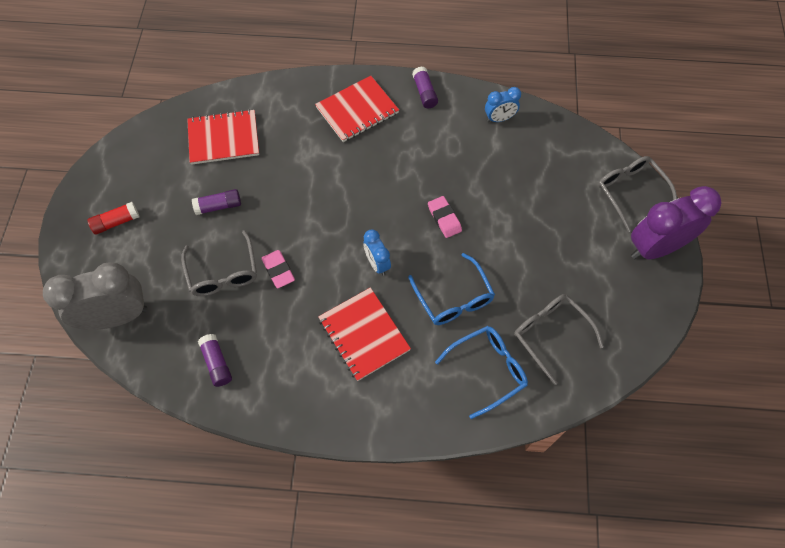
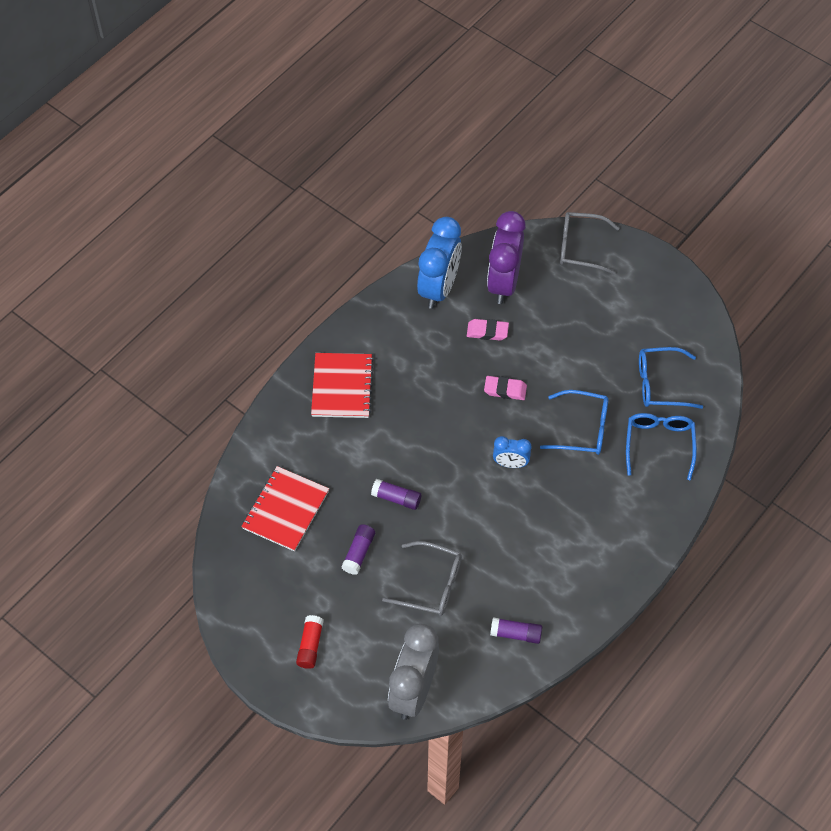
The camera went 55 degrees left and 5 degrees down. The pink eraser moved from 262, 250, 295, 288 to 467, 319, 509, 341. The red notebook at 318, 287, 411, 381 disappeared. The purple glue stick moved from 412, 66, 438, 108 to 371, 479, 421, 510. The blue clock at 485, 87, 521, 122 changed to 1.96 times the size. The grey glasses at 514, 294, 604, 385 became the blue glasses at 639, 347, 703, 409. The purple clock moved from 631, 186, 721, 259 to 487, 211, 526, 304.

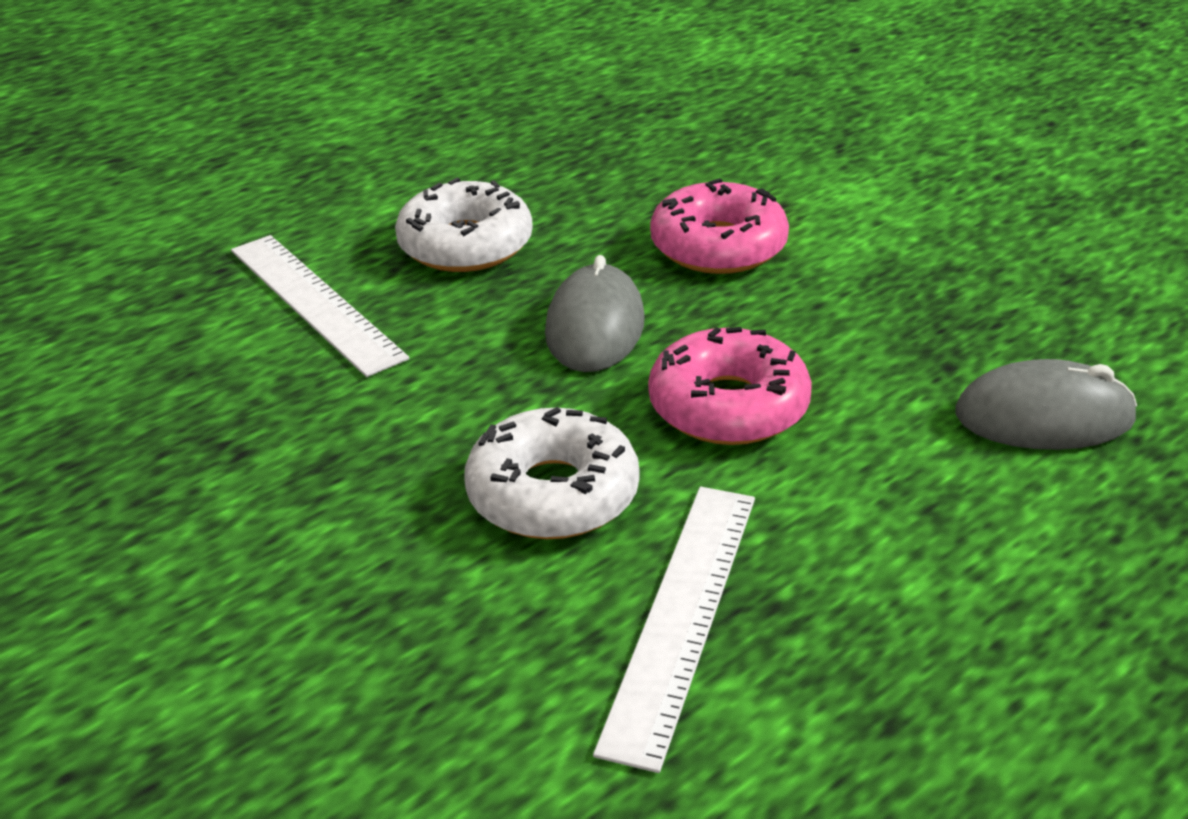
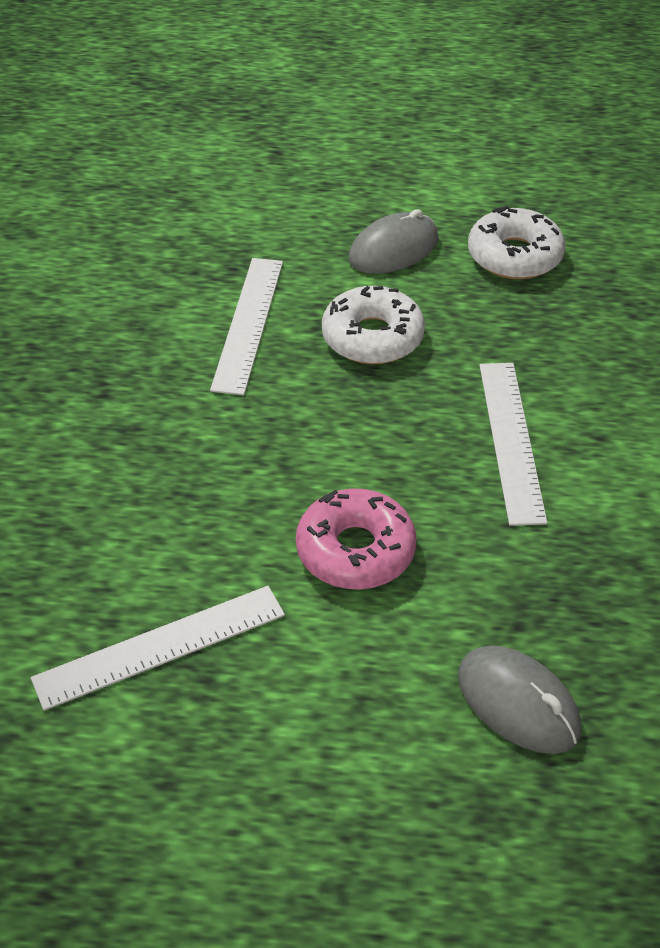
The camera went 45 degrees right and 10 degrees up. The white donut moved from 464, 407, 640, 539 to 468, 206, 565, 279. The grey mouse moved from 545, 255, 645, 372 to 348, 209, 439, 274. The pink donut at 650, 178, 789, 274 was replaced by the white ruler at 479, 363, 547, 526.

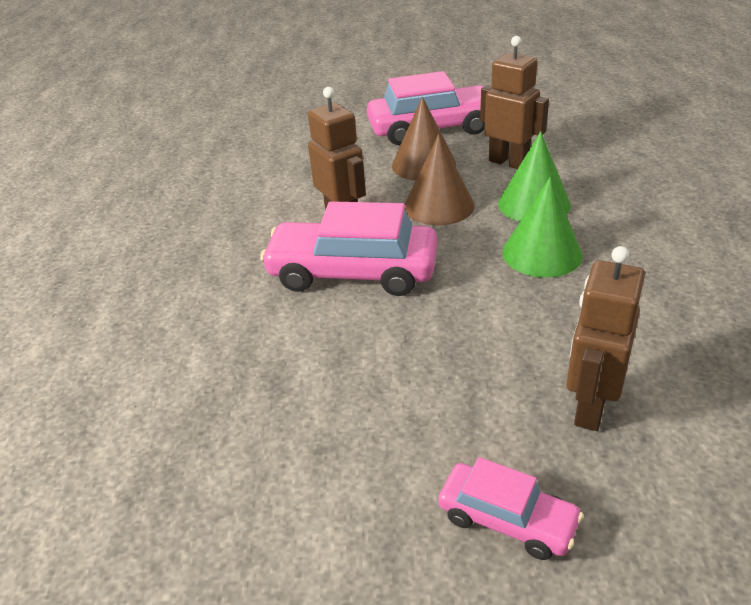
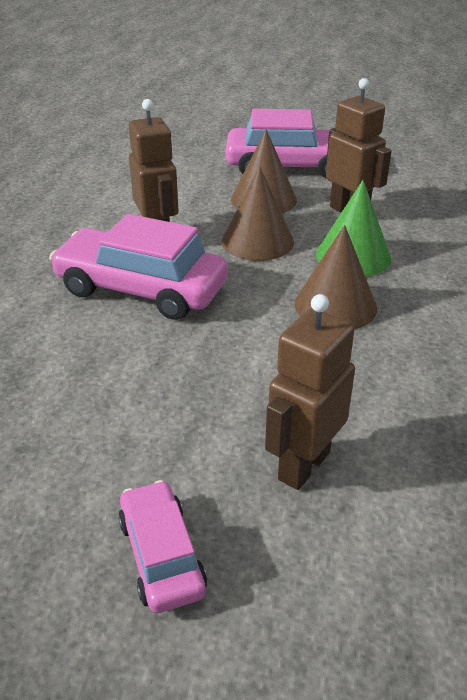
The camera went 10 degrees right and 0 degrees up. The pink car at 438, 457, 583, 560 turned 150 degrees counterclockwise. The green cone at 502, 177, 583, 278 became the brown cone at 294, 225, 377, 329.

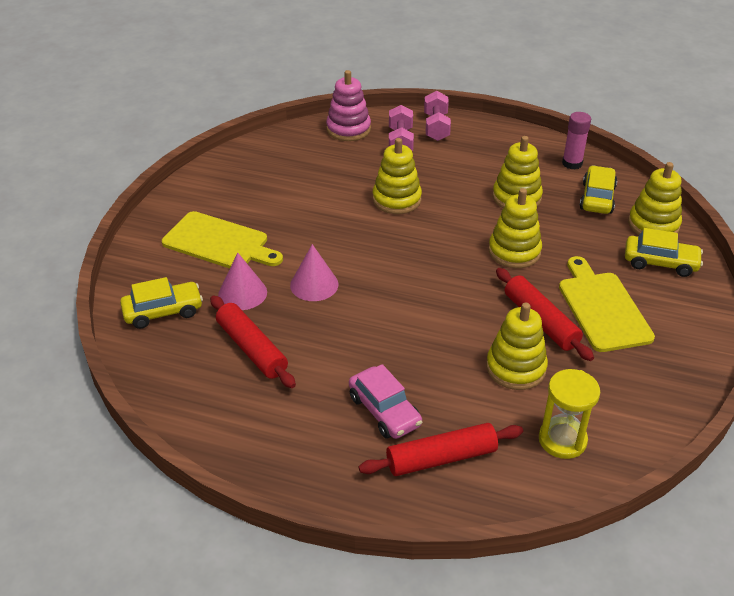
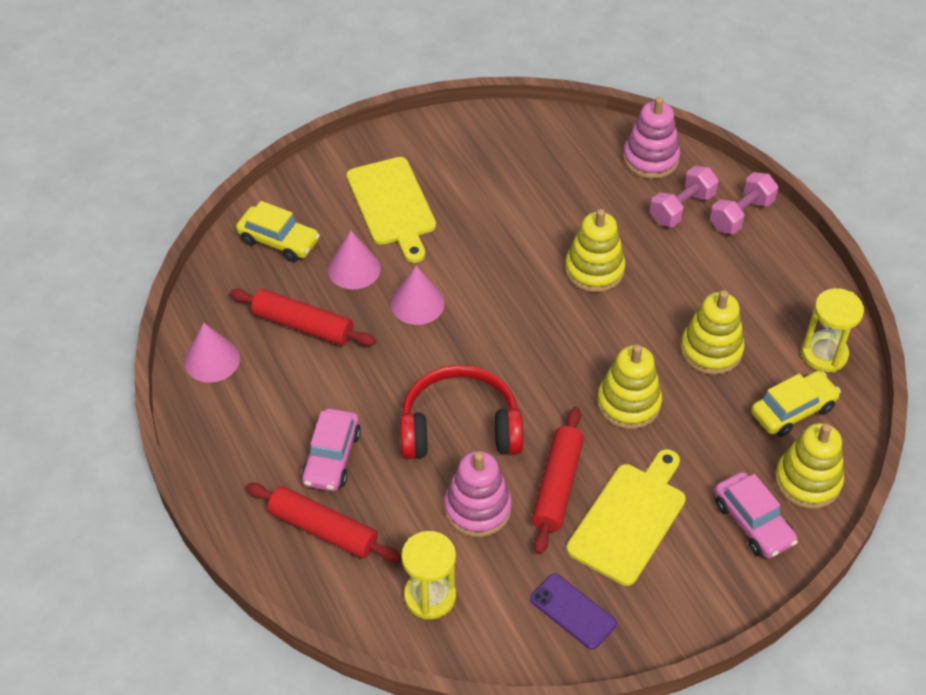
The camera went 45 degrees right and 10 degrees up. The red rolling pin at 210, 295, 296, 388 turned 75 degrees counterclockwise. The yellow stacking toy at 486, 302, 548, 390 became the pink stacking toy at 444, 451, 512, 537. The pink glue stick at 562, 112, 591, 169 was replaced by the yellow hourglass at 801, 288, 864, 372. The yellow car at 625, 228, 703, 277 became the pink car at 714, 472, 798, 558. The pink cone at 184, 323, 240, 383 appeared. The red headphones at 400, 365, 523, 459 appeared. The purple phone at 530, 573, 617, 650 appeared.

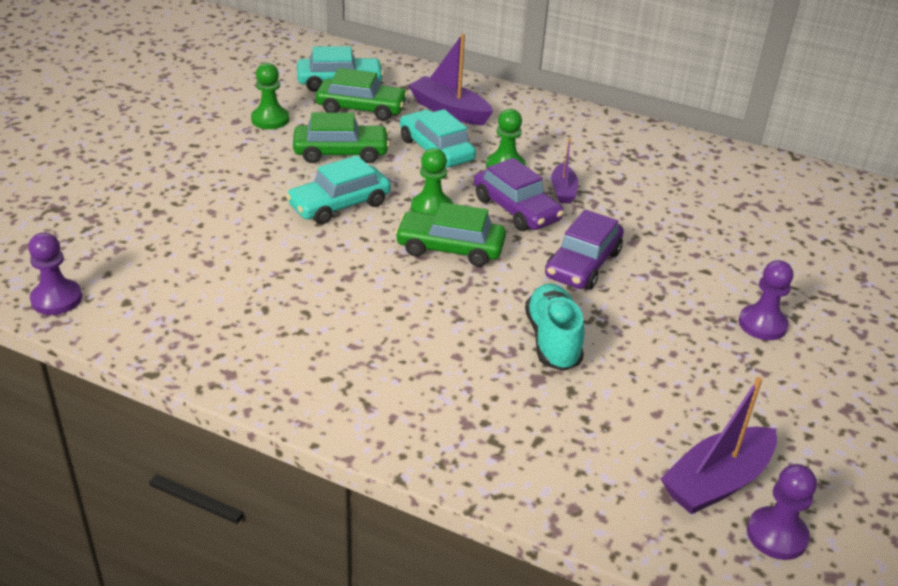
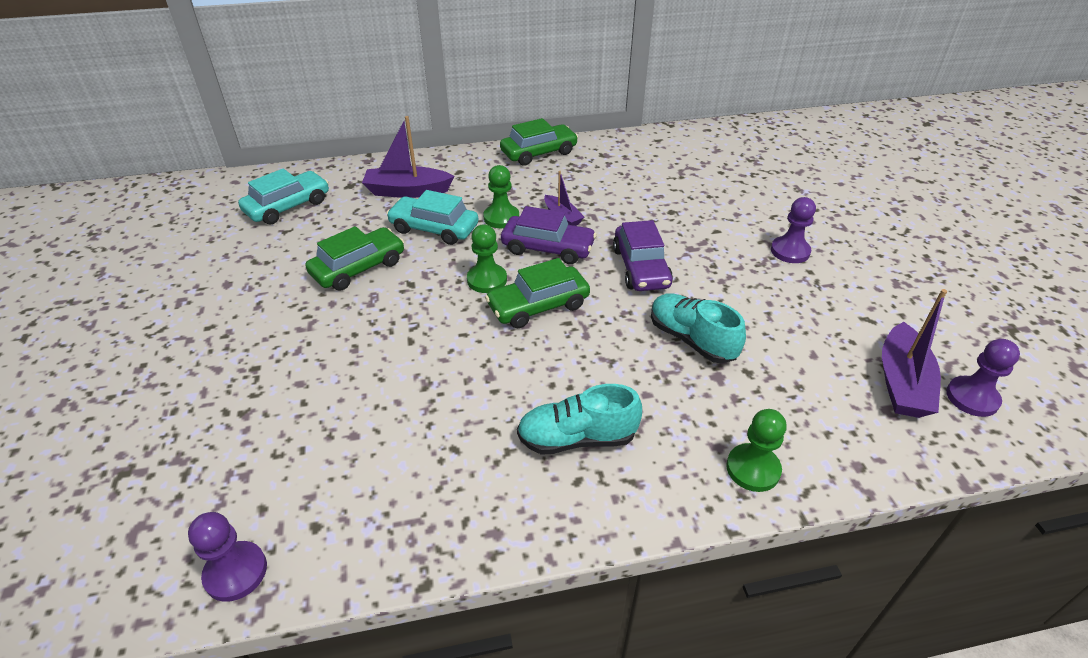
The camera went 35 degrees left and 5 degrees up. The green pawn moved from 251, 63, 289, 129 to 726, 409, 787, 492. The turquoise car at 286, 156, 391, 224 disappeared. The green car moved from 316, 68, 408, 121 to 500, 118, 578, 166. The turquoise shoe at 517, 384, 642, 455 appeared.

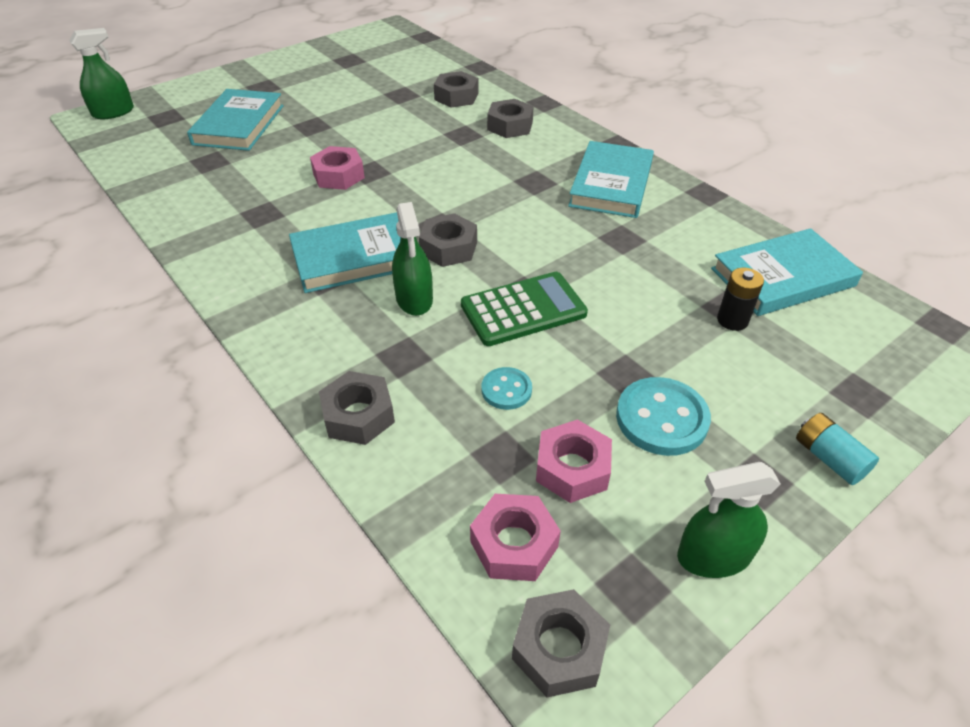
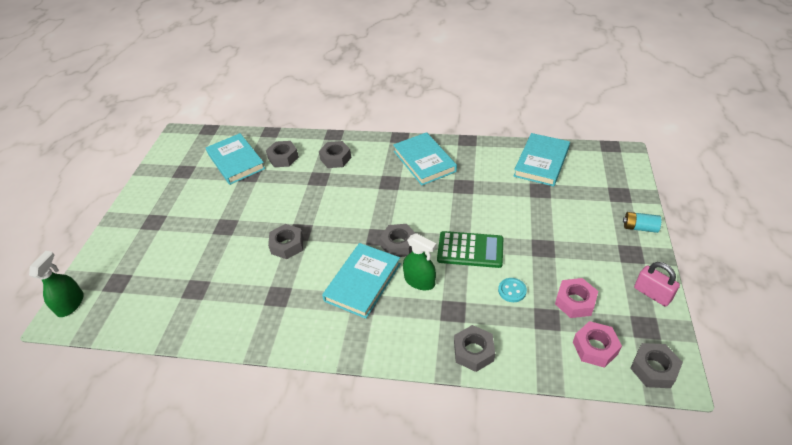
The camera went 40 degrees left and 0 degrees up. The turquoise book moved from 187, 89, 284, 151 to 206, 133, 265, 185. The pink nut at 310, 146, 365, 190 became the grey nut at 268, 224, 303, 259. The green calculator at 461, 272, 588, 346 turned 75 degrees clockwise. The turquoise button at 616, 377, 711, 456 disappeared. The green spray bottle at 677, 462, 780, 578 was replaced by the pink padlock at 634, 262, 680, 306. The black battery at 717, 268, 764, 331 disappeared.

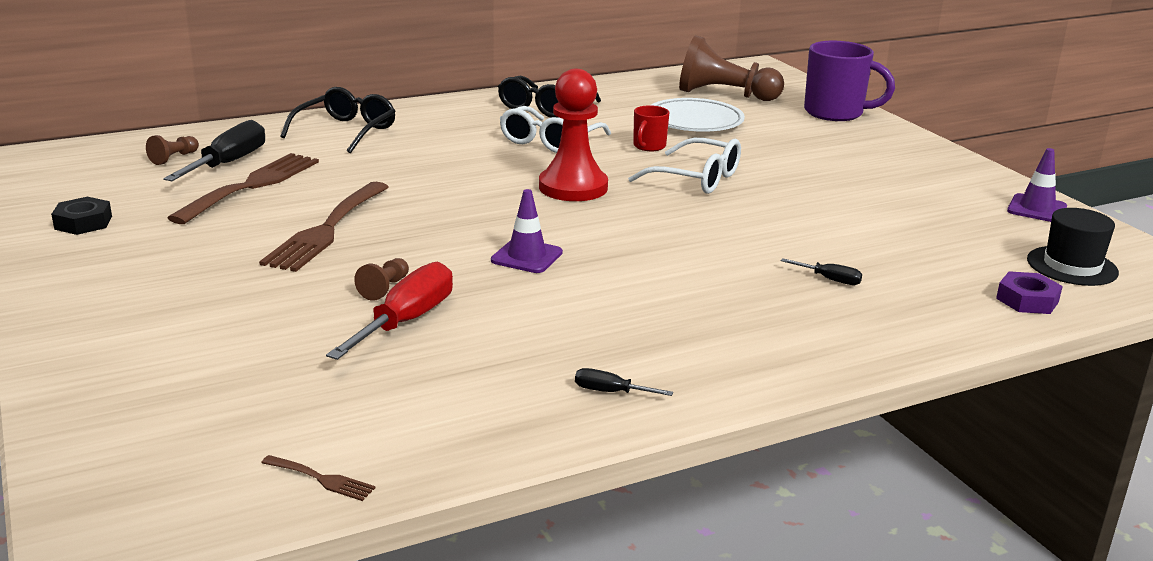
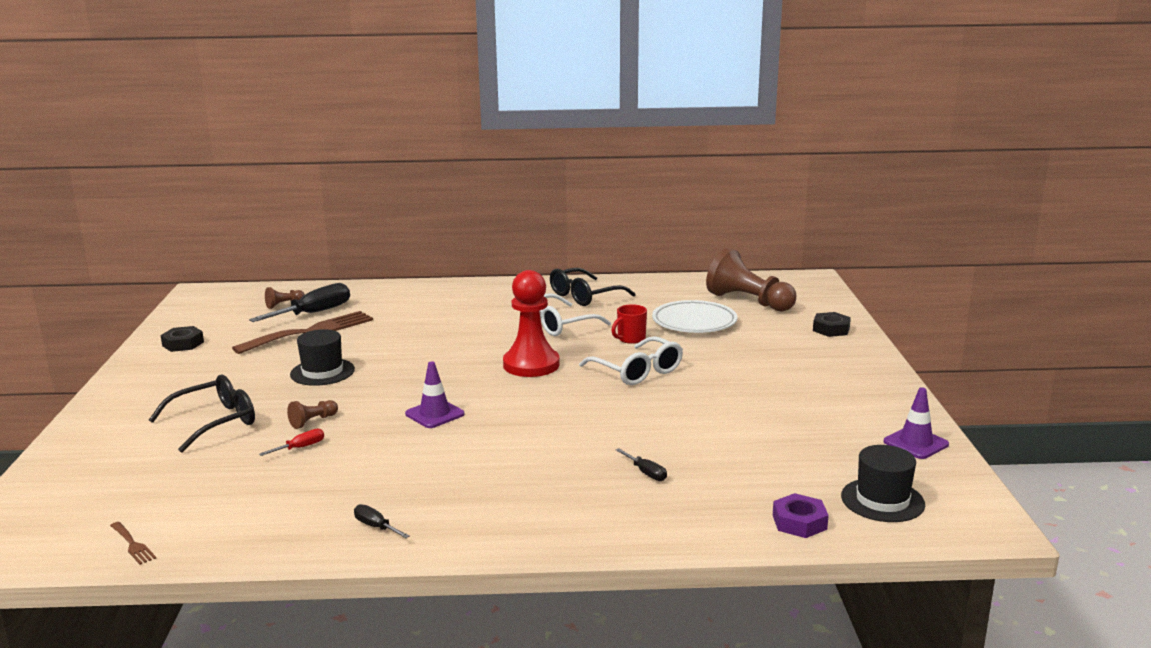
The camera went 25 degrees right and 5 degrees down. The brown fork at 259, 182, 389, 272 was replaced by the black hat at 290, 329, 355, 386. The black glasses moved from 280, 87, 396, 153 to 149, 375, 255, 453. The red screwdriver at 326, 262, 453, 360 changed to 0.47 times the size. The purple mug at 804, 41, 895, 121 was replaced by the black nut at 813, 312, 851, 337.

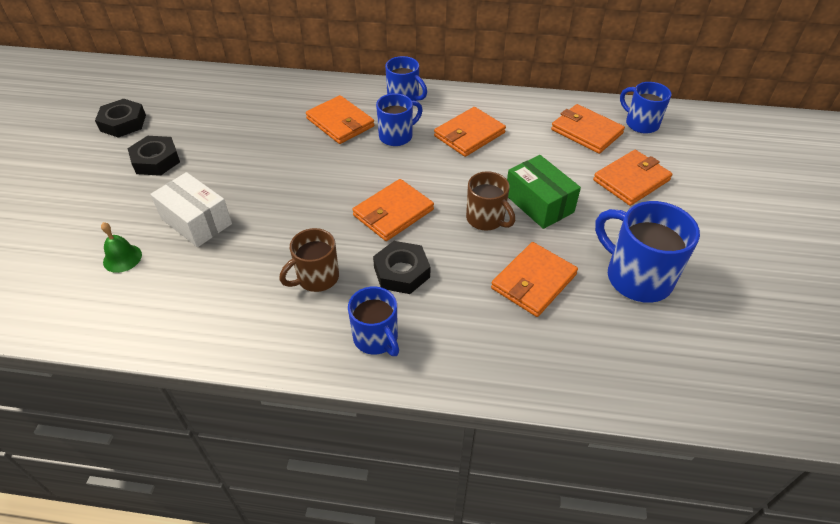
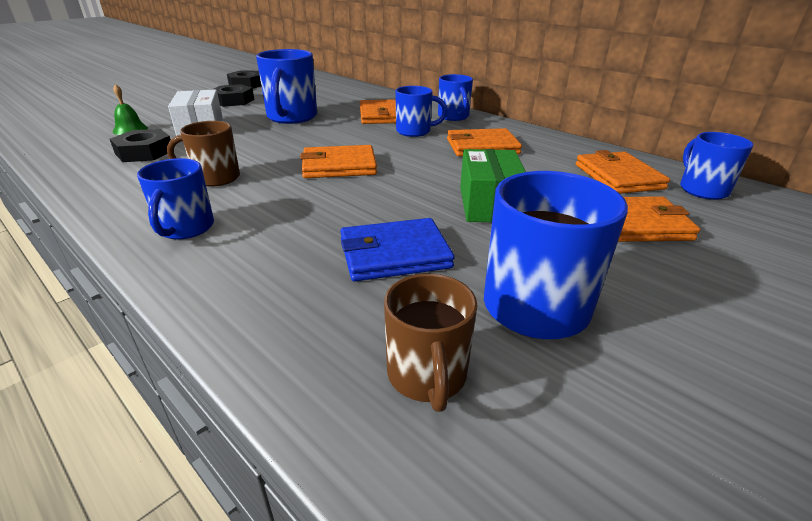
The camera went 35 degrees right and 15 degrees down. The black nut moved from 373, 241, 430, 294 to 110, 129, 171, 162. The brown mug moved from 466, 171, 515, 231 to 384, 274, 477, 412. The orange wallet at 491, 242, 578, 317 became the blue wallet at 340, 218, 455, 281. The blue mug at 256, 49, 317, 124 appeared.

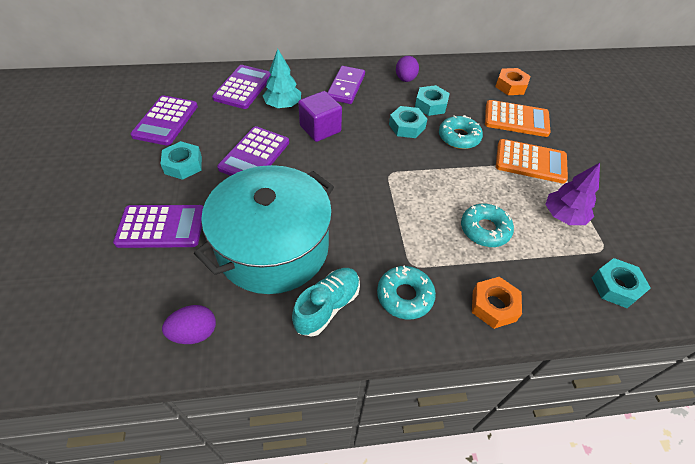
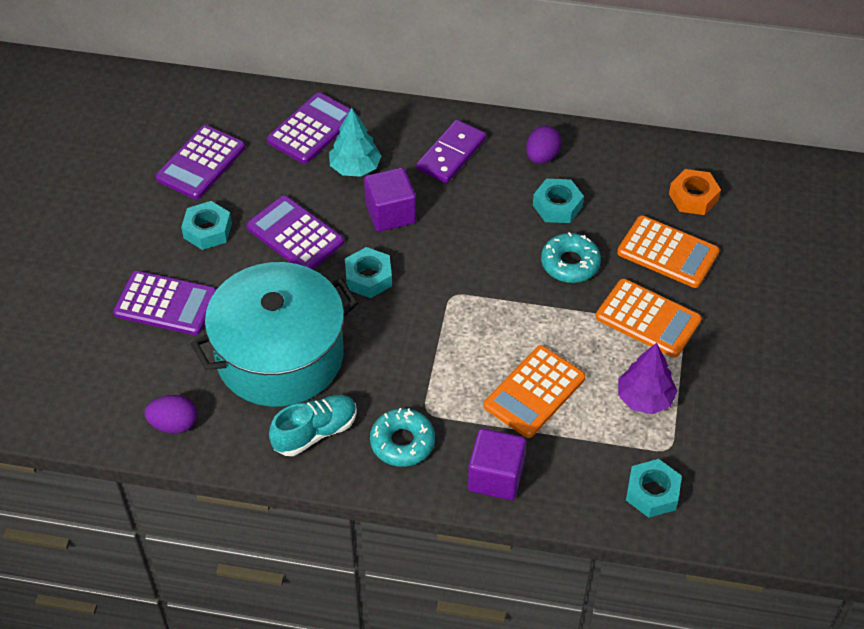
The camera went 20 degrees right and 0 degrees up. The purple calculator at 217, 126, 289, 176 turned 90 degrees clockwise. The turquoise nut moved from 389, 106, 427, 138 to 345, 247, 392, 298. The turquoise donut at 461, 204, 514, 247 was replaced by the orange calculator at 484, 345, 585, 438. The orange nut at 472, 277, 522, 329 was replaced by the purple cube at 468, 428, 526, 500.

